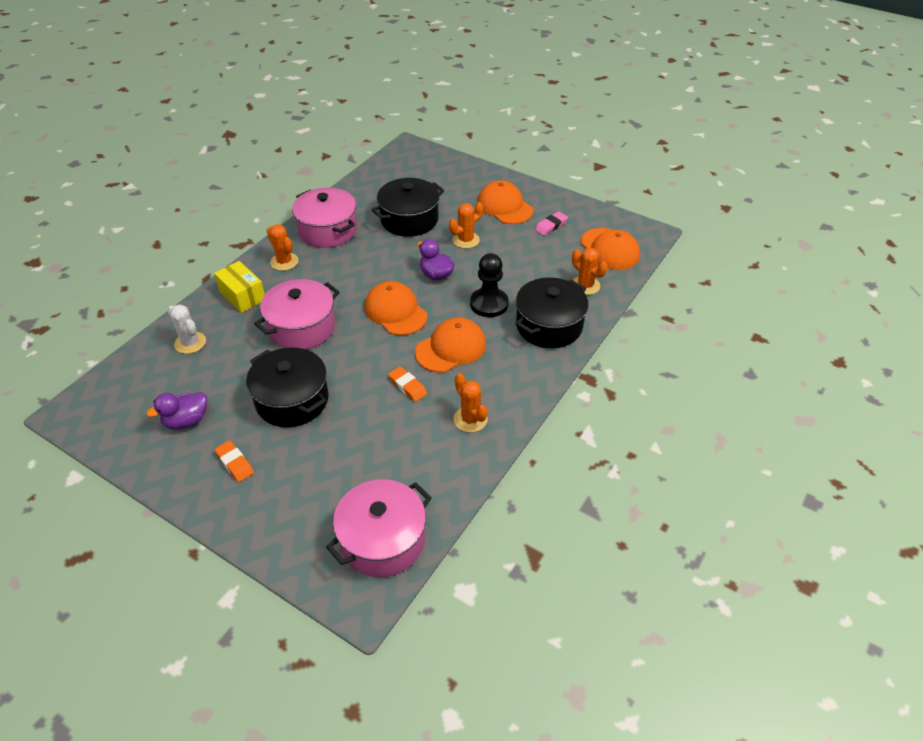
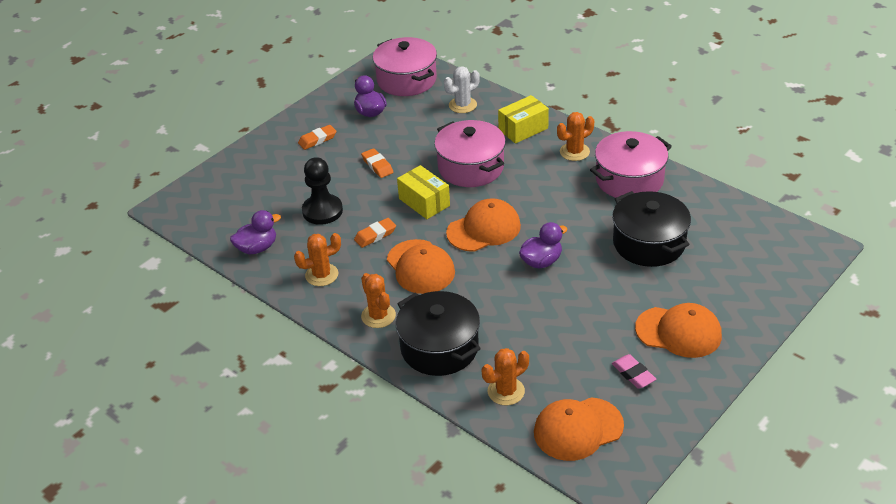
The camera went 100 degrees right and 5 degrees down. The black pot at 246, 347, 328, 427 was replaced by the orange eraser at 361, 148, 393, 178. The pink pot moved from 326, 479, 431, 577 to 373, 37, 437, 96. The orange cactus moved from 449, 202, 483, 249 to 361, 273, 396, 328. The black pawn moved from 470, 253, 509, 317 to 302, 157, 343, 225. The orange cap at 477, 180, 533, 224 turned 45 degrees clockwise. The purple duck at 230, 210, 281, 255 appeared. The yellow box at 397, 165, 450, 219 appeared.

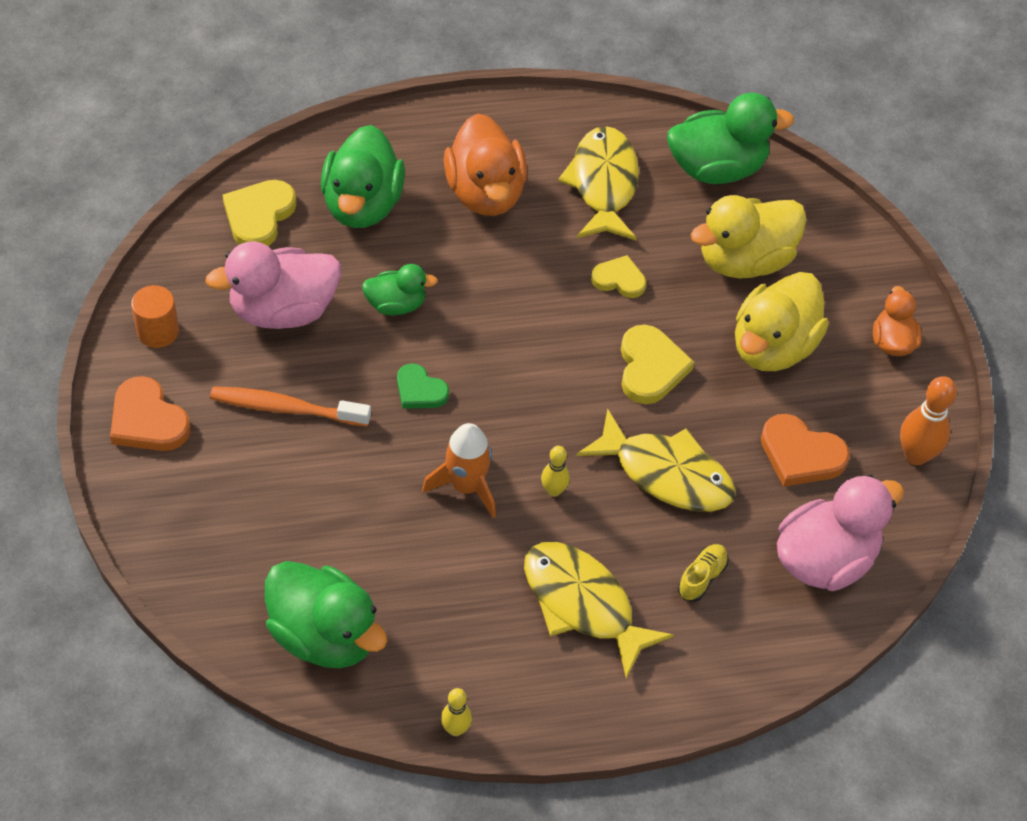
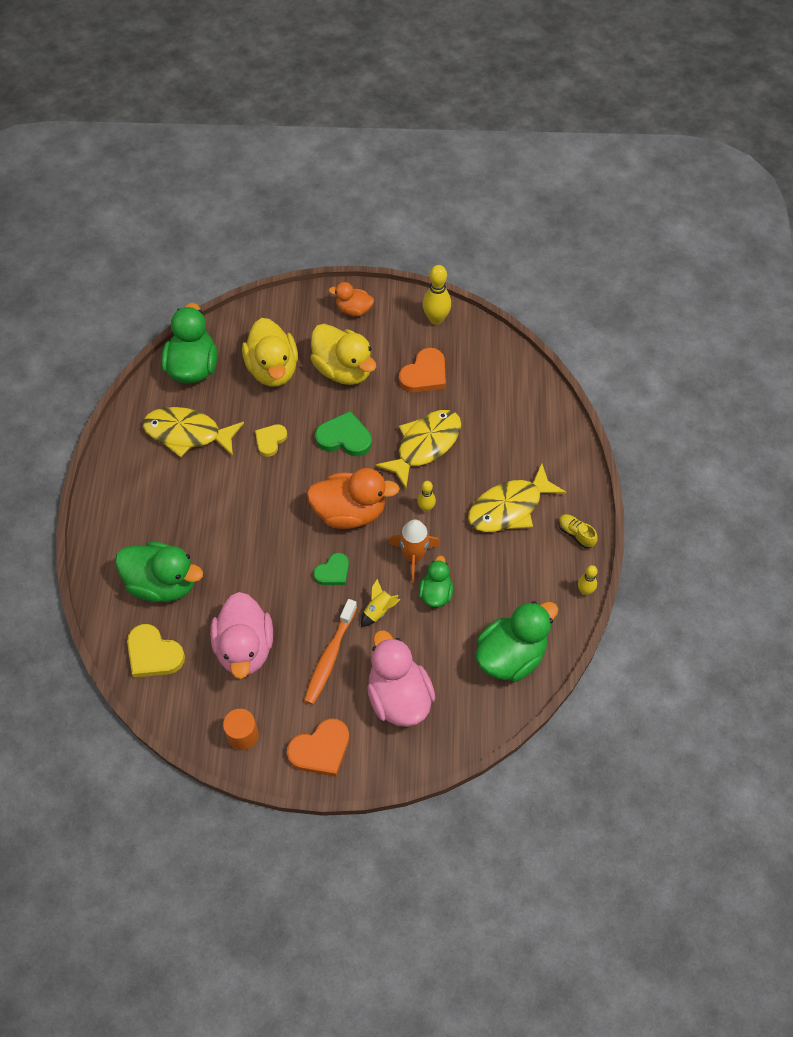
The camera went 75 degrees left and 5 degrees up. The green duck moved from 362, 264, 438, 316 to 419, 556, 453, 607. The orange duck moved from 444, 113, 527, 216 to 307, 468, 400, 529. The yellow heart at 621, 325, 694, 404 became the green heart at 315, 411, 372, 456. The yellow shoe moved from 678, 544, 729, 602 to 558, 514, 598, 549. The pink duck moved from 777, 475, 904, 591 to 367, 630, 436, 727. The orange bowling pin at 900, 376, 957, 465 became the yellow bowling pin at 423, 265, 451, 325. The yellow rocket at 361, 579, 400, 627 appeared.

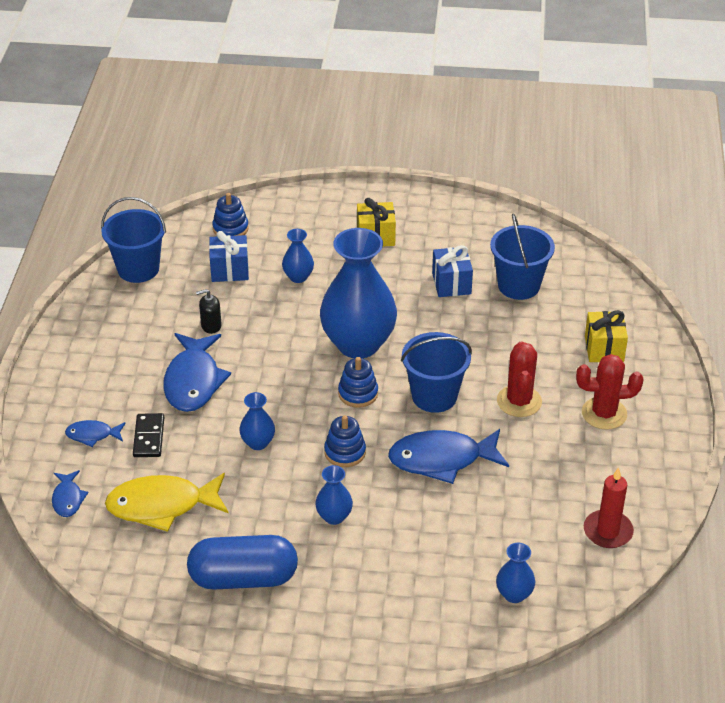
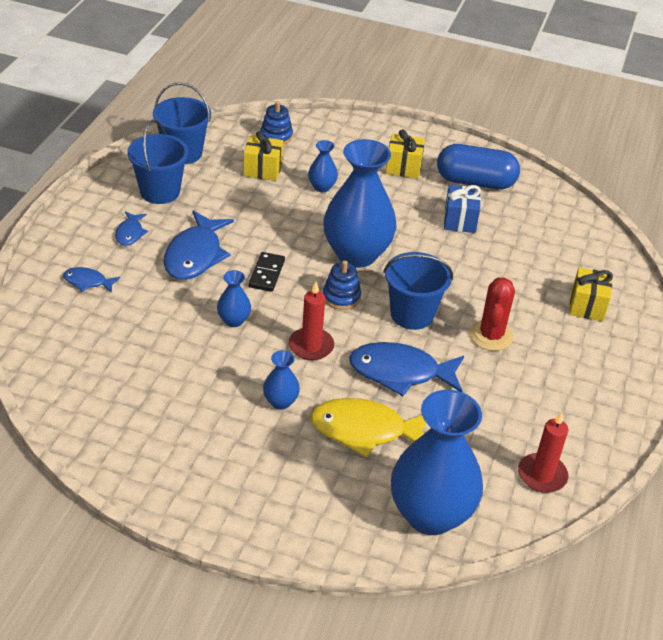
The camera went 10 degrees right and 0 degrees up. The blue fish moved from 52, 470, 89, 517 to 115, 211, 148, 246. The yellow fish moved from 105, 473, 228, 532 to 310, 398, 426, 458. The black domino moved from 133, 413, 164, 457 to 249, 252, 285, 292. The blue capsule moved from 187, 535, 298, 590 to 437, 144, 520, 189. The black soap dispenser at 196, 289, 222, 334 disappeared. The blue gift at 209, 231, 249, 282 became the yellow gift at 243, 131, 283, 181. The blue stacking toy at 324, 415, 366, 467 was replaced by the red candle at 289, 282, 334, 360. The blue bucket moved from 490, 213, 555, 300 to 127, 119, 189, 204. The blue vase at 496, 543, 535, 603 changed to 2.28 times the size. The red cactus at 576, 354, 644, 430 disappeared.

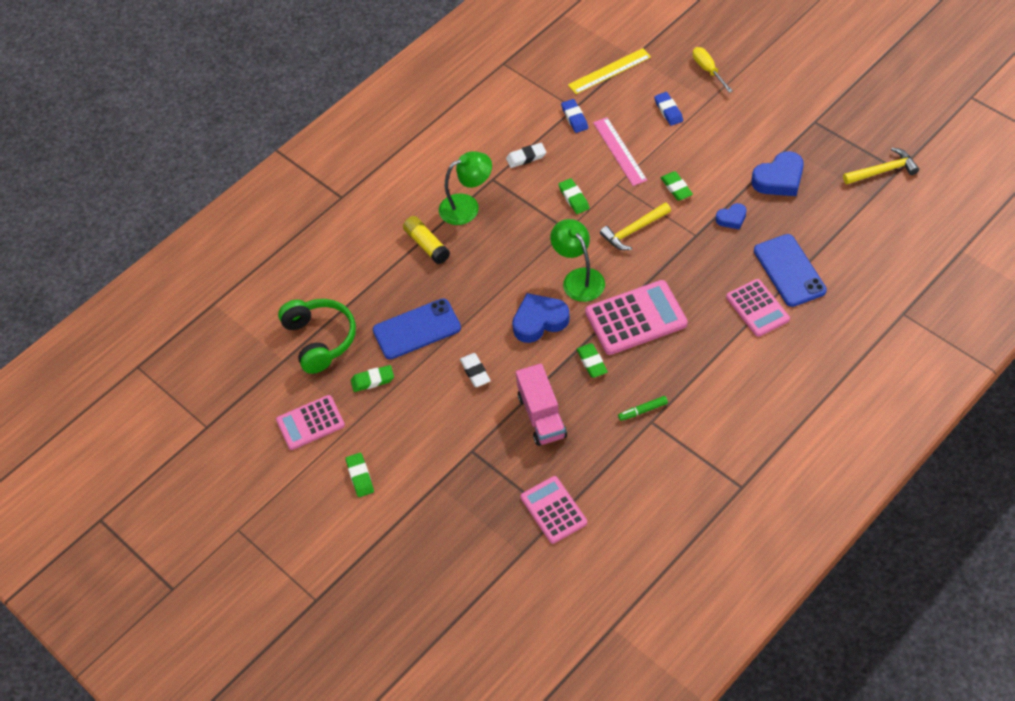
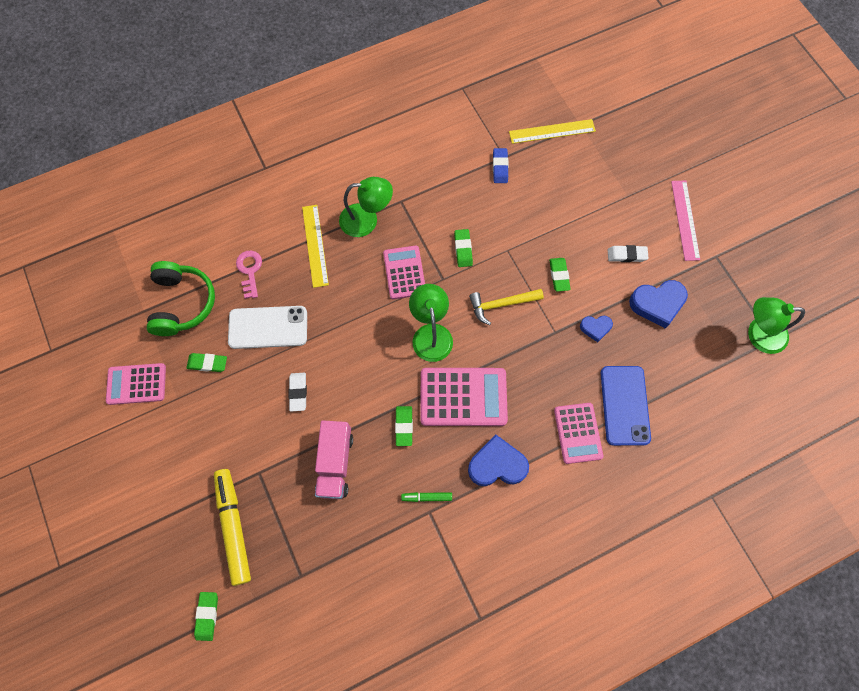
The camera went 15 degrees right and 15 degrees up. The green eraser moved from 346, 453, 374, 497 to 194, 592, 218, 641. The blue phone at 373, 298, 461, 359 became the white phone at 228, 306, 307, 349. The yellow glue stick at 403, 216, 450, 264 was replaced by the yellow ruler at 302, 205, 329, 288. The white eraser moved from 506, 143, 546, 168 to 608, 245, 648, 262. The blue heart moved from 512, 293, 570, 343 to 468, 435, 529, 486. The pink calculator moved from 520, 476, 587, 544 to 383, 246, 425, 299. The pink ruler moved from 593, 117, 647, 186 to 671, 181, 700, 261. The blue eraser at 654, 92, 683, 126 disappeared. The yellow screwdriver at 693, 47, 733, 93 disappeared. The yellow hammer at 843, 148, 919, 184 was replaced by the green lamp at 748, 297, 805, 354. The yellow marker at 214, 469, 251, 586 appeared. The pink key at 236, 251, 262, 299 appeared.

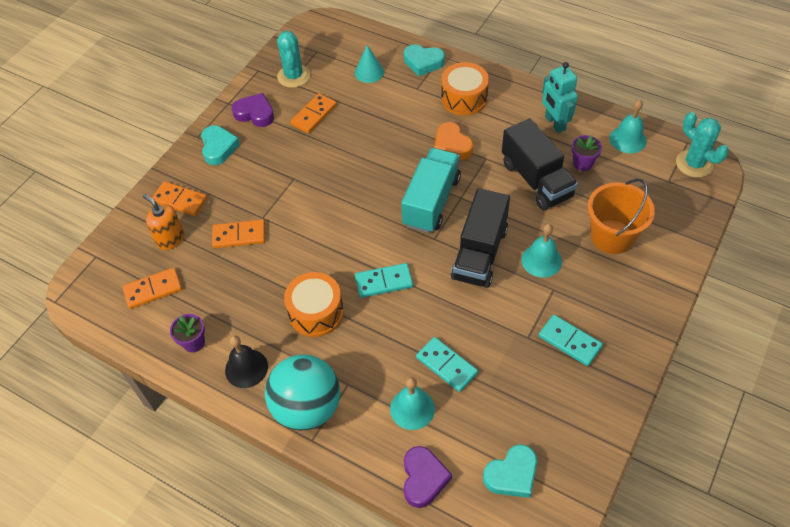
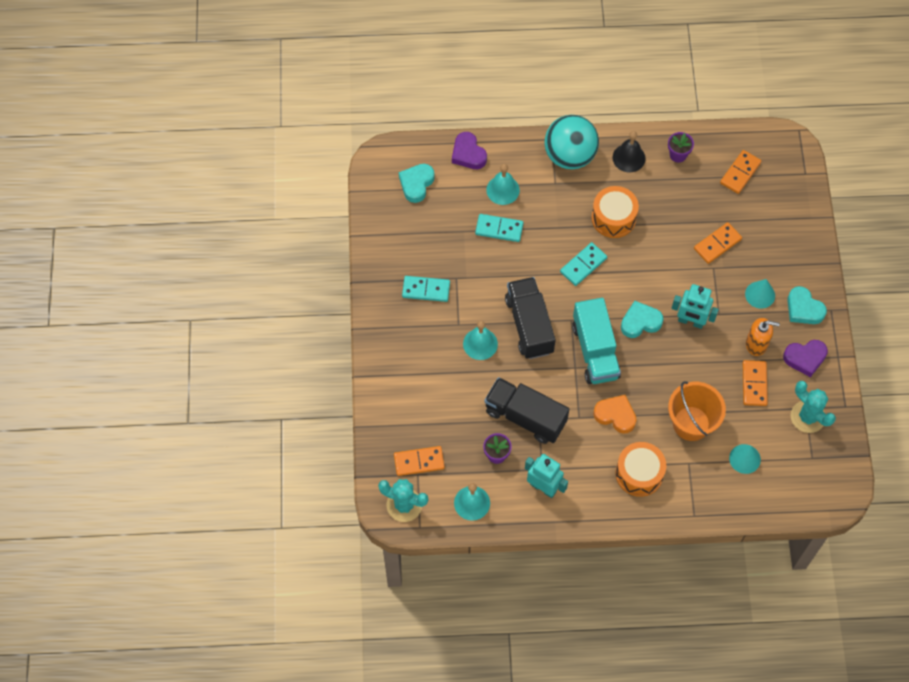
The camera went 145 degrees right and 10 degrees up. The orange soap dispenser moved from 143, 194, 184, 250 to 746, 318, 780, 356. The orange domino moved from 152, 181, 207, 216 to 394, 446, 445, 476. The turquoise heart moved from 404, 45, 445, 76 to 621, 301, 664, 338. The orange bucket moved from 588, 179, 655, 254 to 668, 381, 726, 441. The turquoise robot at 672, 284, 719, 329 appeared. The turquoise cone at 745, 279, 775, 309 appeared.

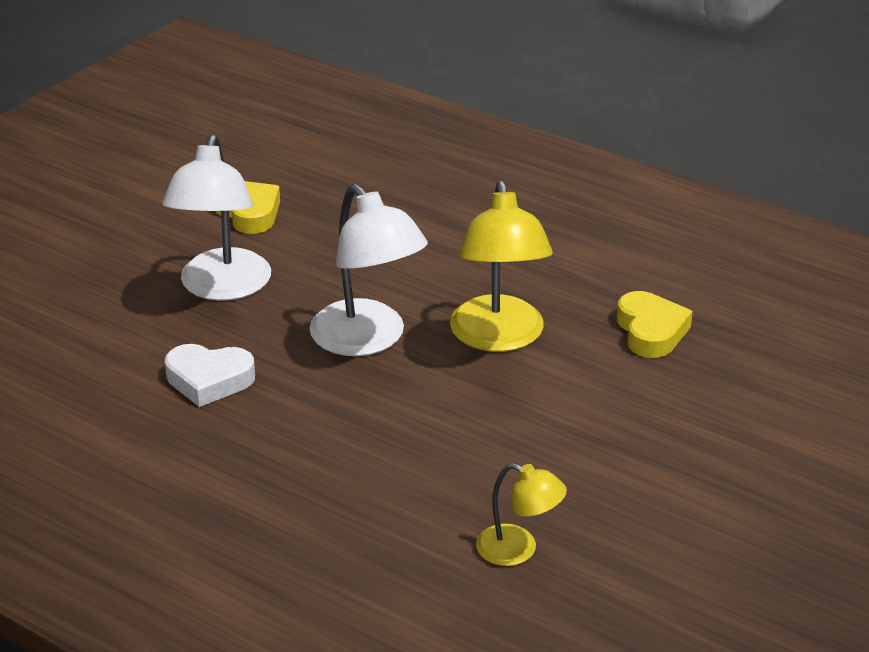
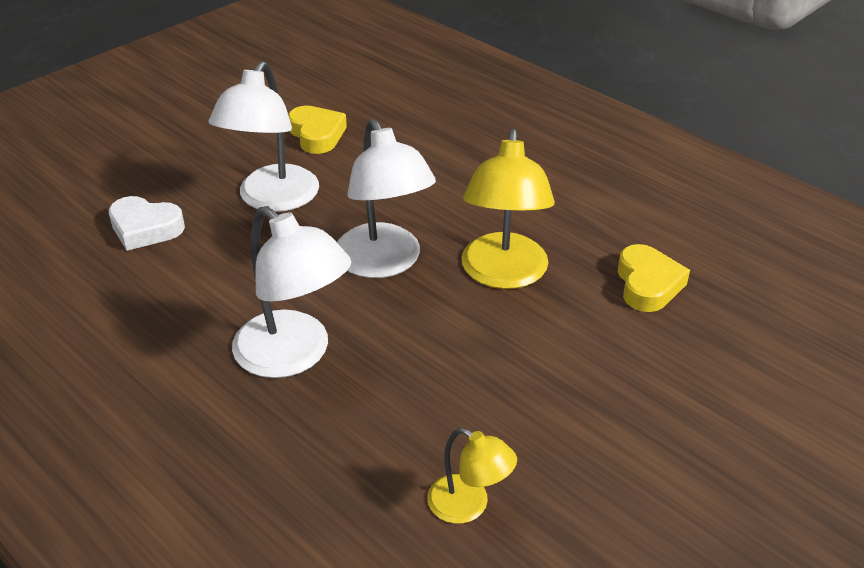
The camera went 10 degrees right and 5 degrees up. The white heart moved from 165, 344, 255, 407 to 108, 196, 185, 251. The white lamp at 232, 206, 351, 378 appeared.

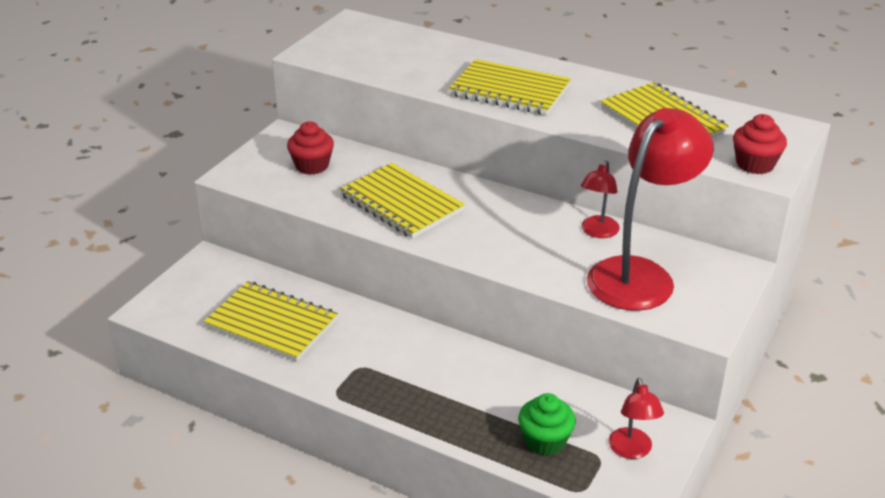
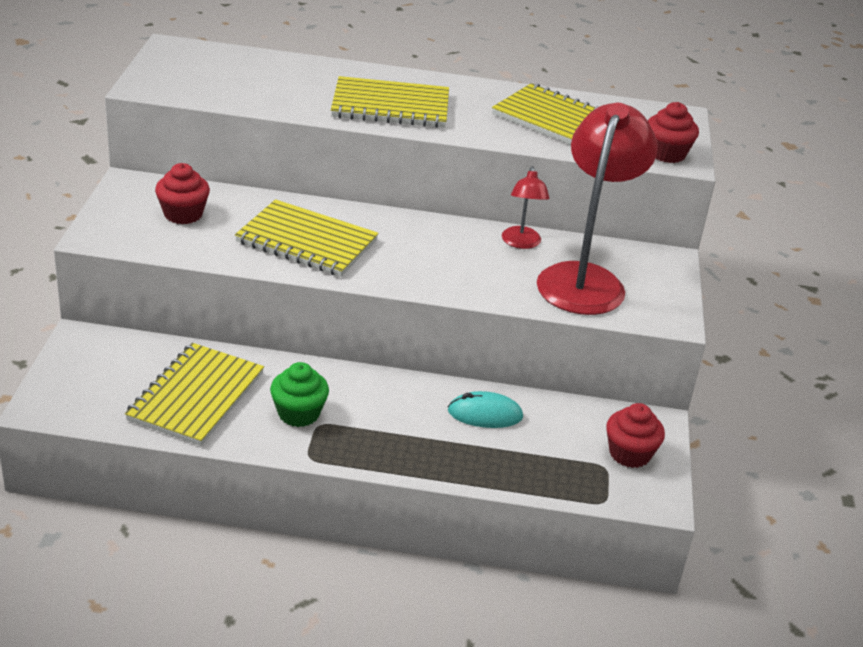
The camera went 25 degrees left and 0 degrees up. The yellow notebook at 204, 281, 338, 361 turned 75 degrees counterclockwise. The green cupcake moved from 518, 393, 576, 456 to 270, 362, 329, 427. The red lamp at 609, 378, 664, 459 was replaced by the red cupcake at 606, 403, 665, 468. The turquoise mouse at 448, 391, 523, 428 appeared.

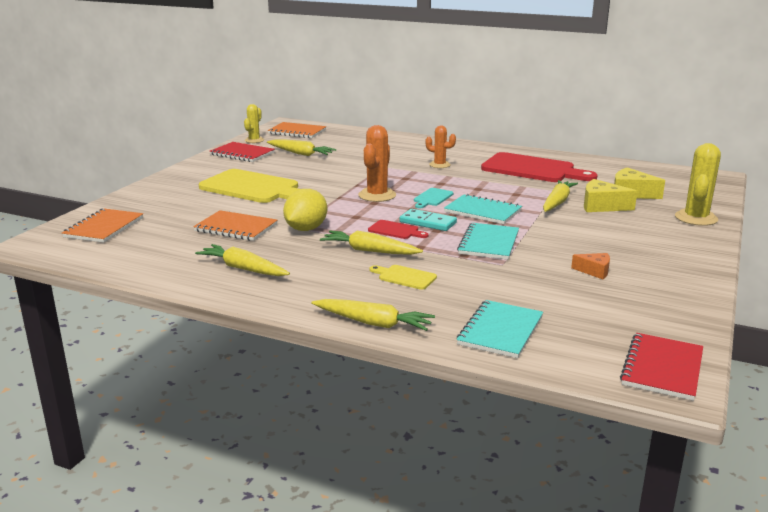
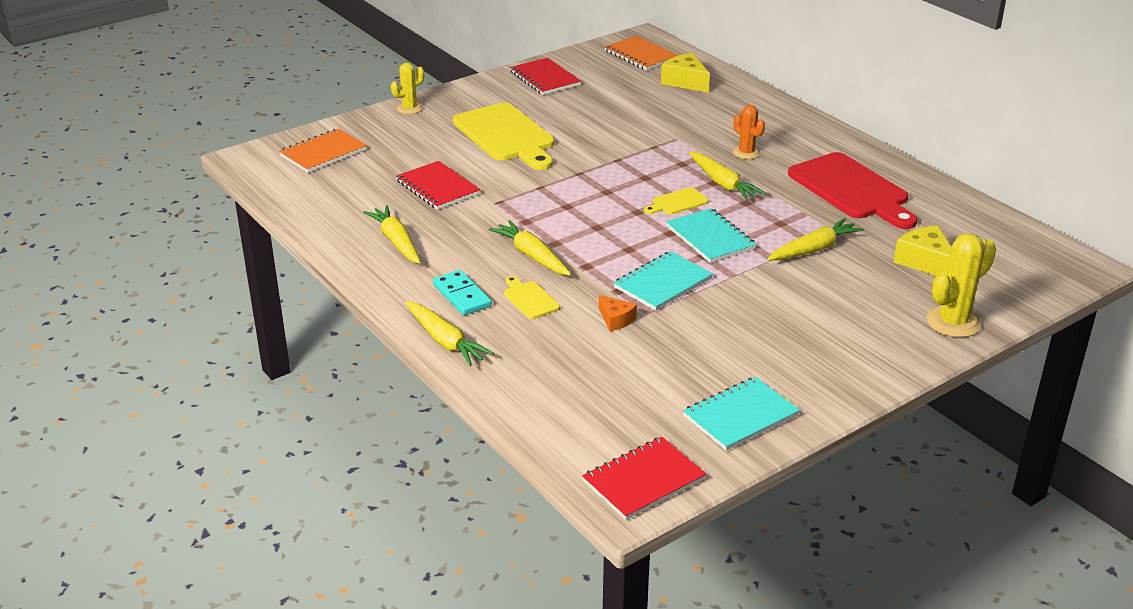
The camera went 30 degrees right and 10 degrees up. The orange notebook at 193, 210, 277, 241 became the red notebook at 396, 161, 481, 210. The yellow cactus moved from 244, 104, 264, 143 to 391, 63, 424, 114. The yellow carrot moved from 267, 140, 336, 156 to 689, 152, 766, 201. The yellow lemon at 283, 189, 327, 231 disappeared. The orange cactus at 358, 125, 396, 202 disappeared. The red cutting board at 368, 220, 429, 239 disappeared. The turquoise domino moved from 399, 209, 457, 231 to 433, 270, 492, 315. The turquoise cutting board at 414, 188, 453, 208 became the yellow cutting board at 644, 187, 709, 215. The turquoise notebook moved from 457, 300, 543, 358 to 683, 377, 800, 450. The orange cheese moved from 571, 253, 610, 279 to 599, 295, 637, 331. The yellow cheese moved from 584, 179, 637, 212 to 661, 53, 710, 93.

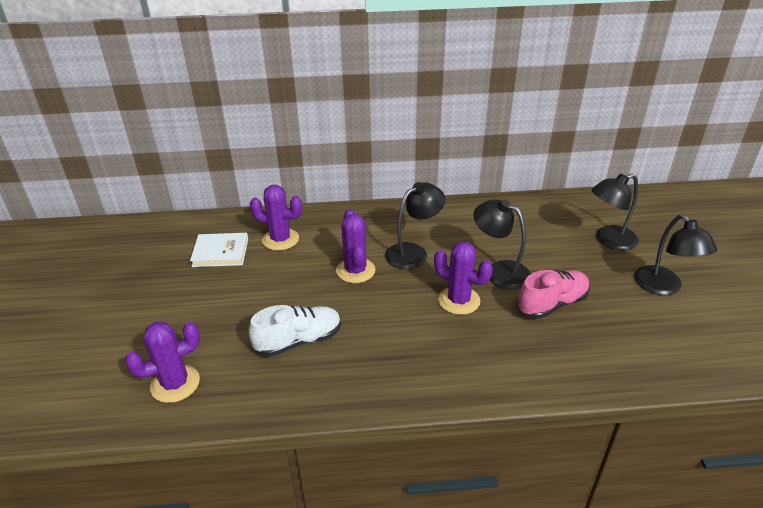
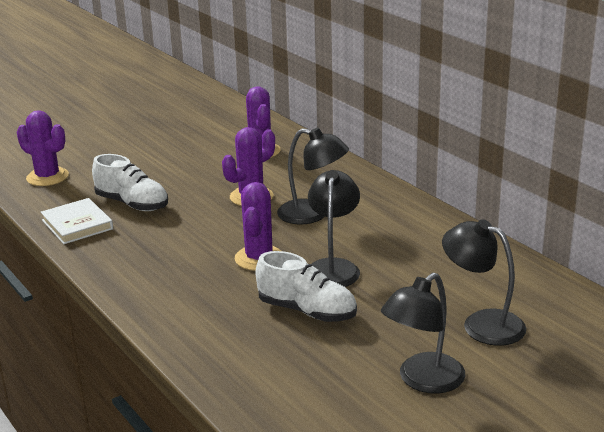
The camera went 60 degrees right and 10 degrees down. The white book moved from 190, 233, 248, 267 to 41, 198, 113, 244. The pink shoe at 517, 270, 590, 319 became the white shoe at 256, 251, 357, 322.

